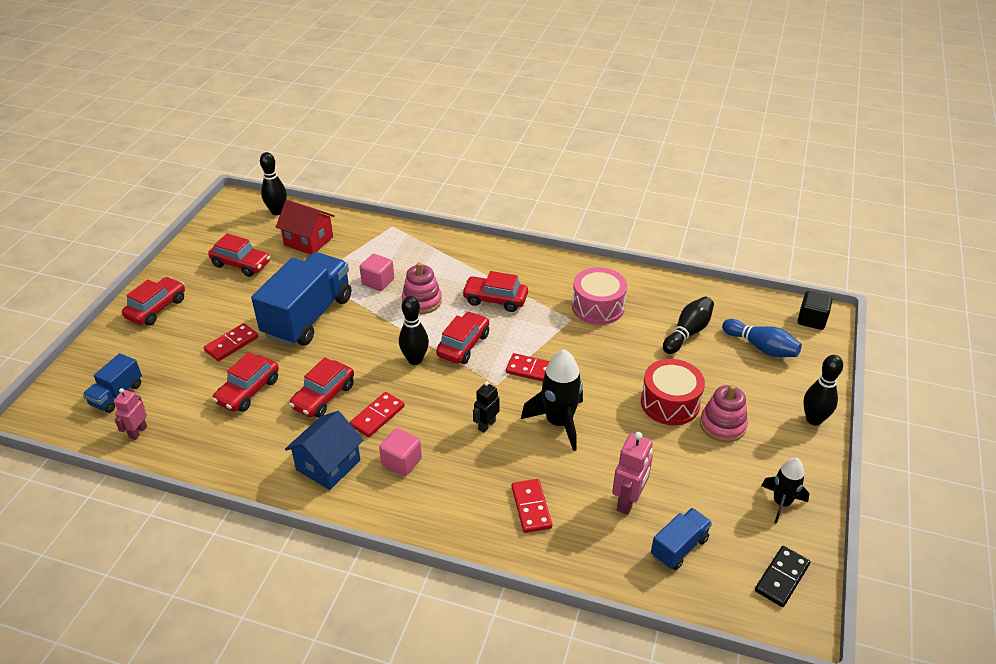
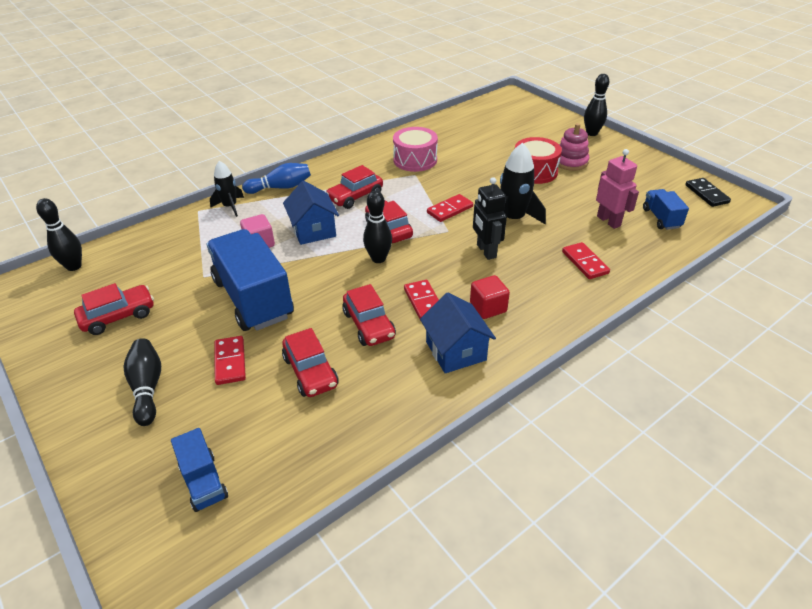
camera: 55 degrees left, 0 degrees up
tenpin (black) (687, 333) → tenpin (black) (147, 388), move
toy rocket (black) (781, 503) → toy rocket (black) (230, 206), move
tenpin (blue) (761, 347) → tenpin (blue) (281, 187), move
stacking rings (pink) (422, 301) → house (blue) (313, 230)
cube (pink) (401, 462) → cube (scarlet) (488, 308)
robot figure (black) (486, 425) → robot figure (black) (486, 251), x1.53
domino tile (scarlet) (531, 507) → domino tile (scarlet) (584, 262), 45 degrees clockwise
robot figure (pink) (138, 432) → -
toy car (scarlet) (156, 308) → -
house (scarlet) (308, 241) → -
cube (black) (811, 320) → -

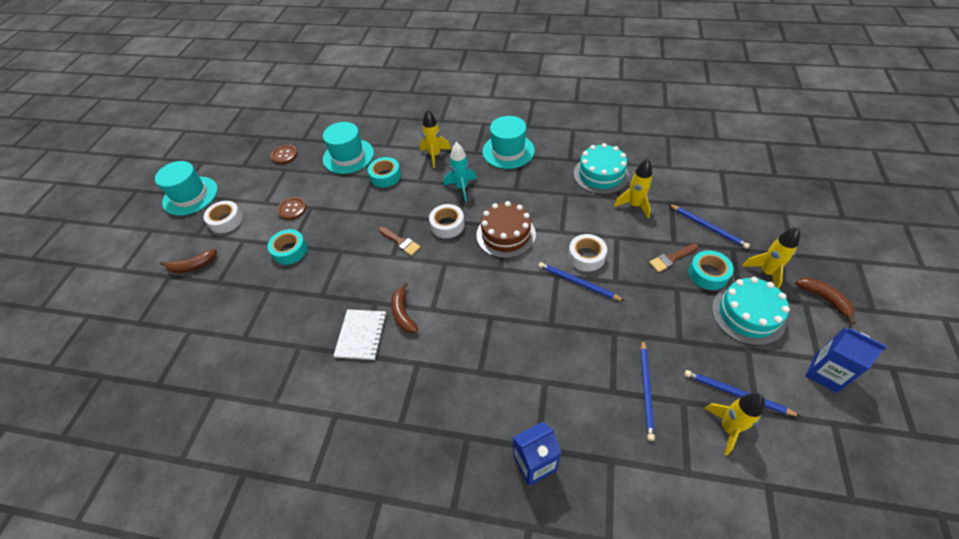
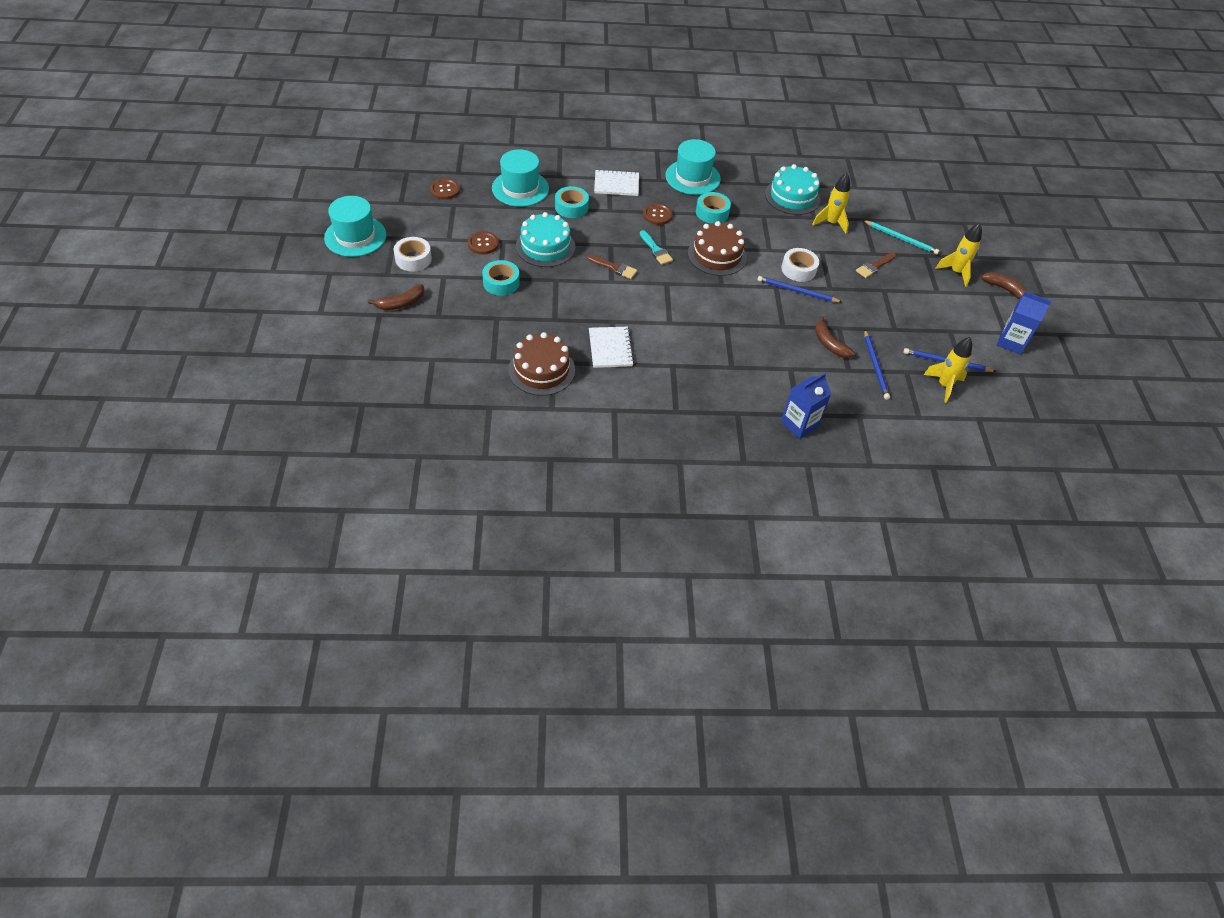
camera: 20 degrees left, 0 degrees up
- → layer cake (russet) (541, 370)
layer cake (aqua) (748, 314) → layer cake (aqua) (545, 247), move
toy rocket (bright yellow) (435, 155) → notebook (pure white) (616, 184)
sticky tape (pure white) (447, 225) → brush (aqua) (656, 250)
toy rocket (aqua) (461, 188) → shirt button (russet) (657, 215)
sticky tape (aqua) (708, 274) → sticky tape (aqua) (712, 212), move
banana fruit (russet) (403, 313) → banana fruit (russet) (829, 344), move
lead pencil (blue) (708, 227) → lead pencil (aqua) (901, 239)

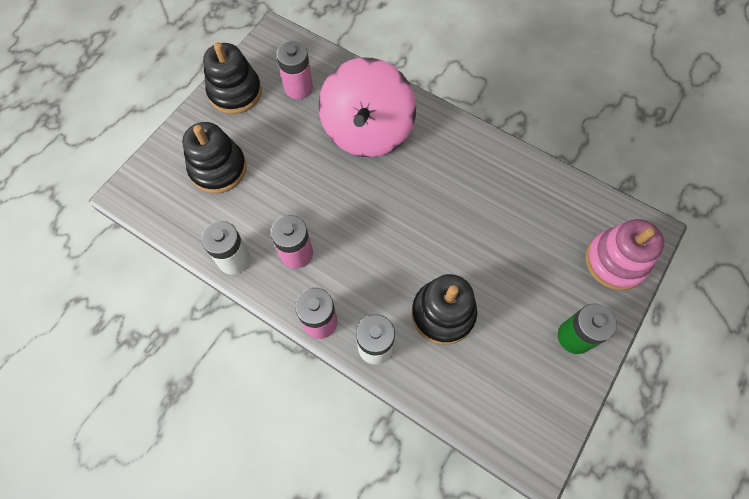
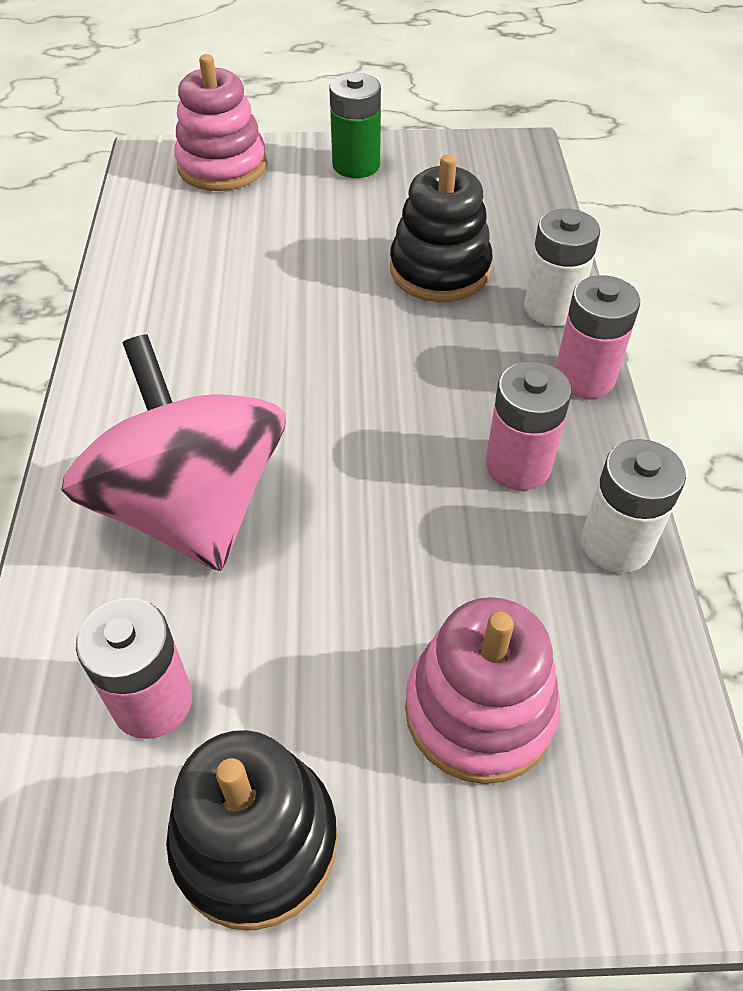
camera: 125 degrees left, 15 degrees down
spinning top (pink) (367, 132) → spinning top (pink) (192, 507), 90 degrees counterclockwise
stacking rings (black) (218, 169) → stacking rings (pink) (479, 711)

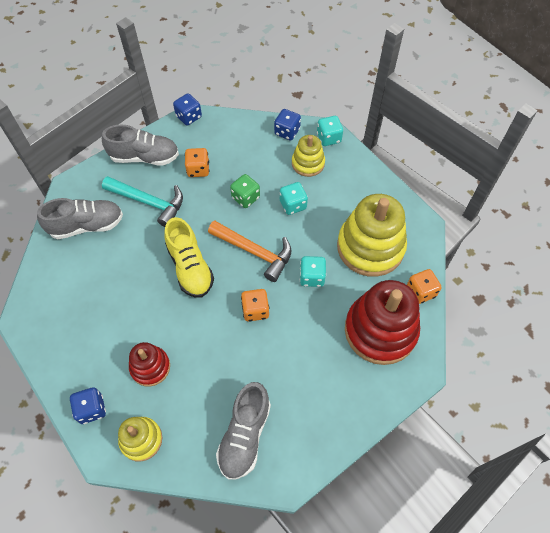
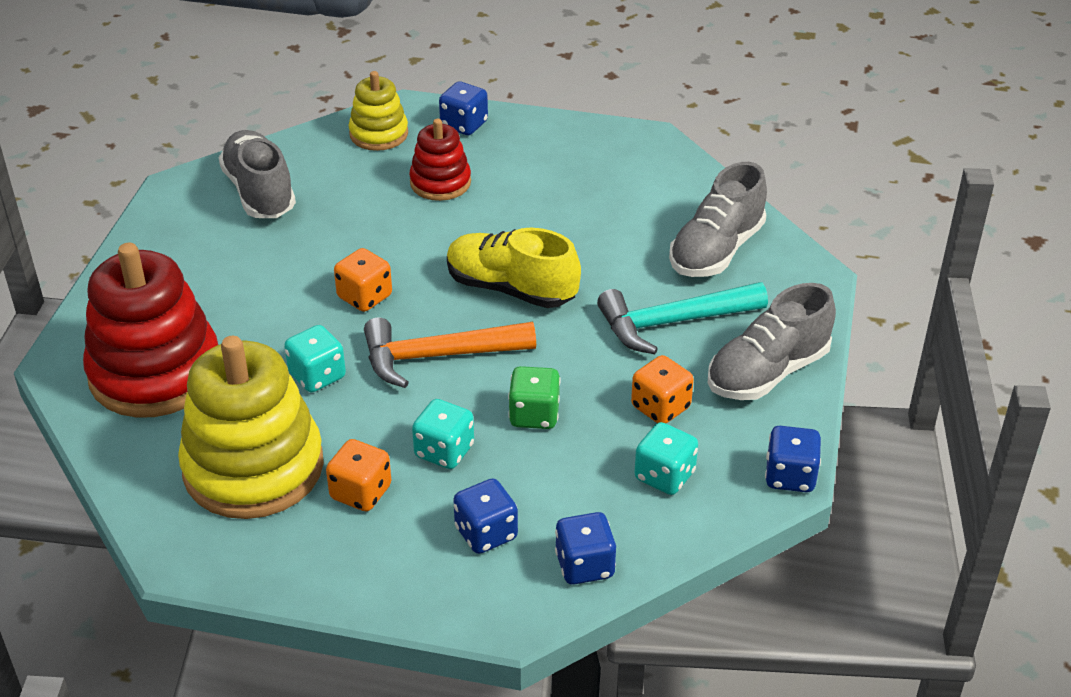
camera: 140 degrees right, 20 degrees down
dice (bright orange) (420, 292) → dice (bright orange) (361, 492), move
stacking rings (bright yellow) (308, 163) → dice (blue) (486, 533)
dice (aqua) (329, 138) → dice (aqua) (664, 476), move

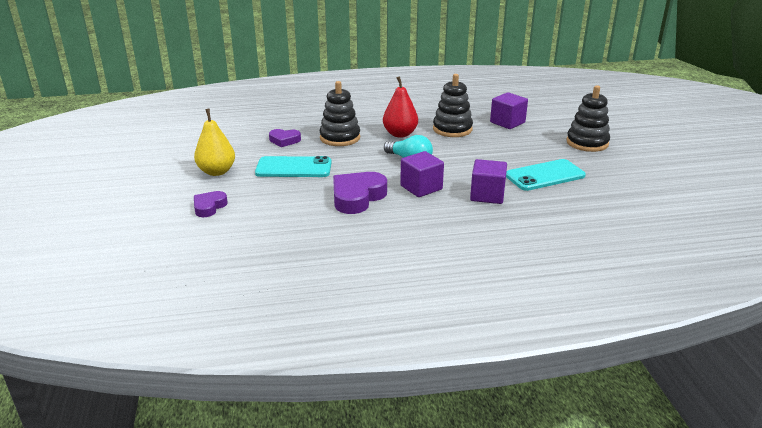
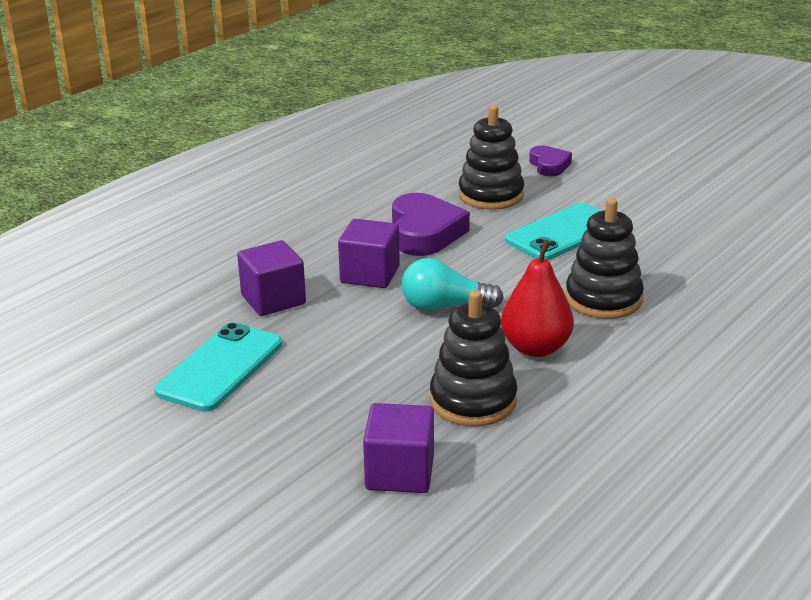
camera: 140 degrees right, 0 degrees up
stacking rings (black) (587, 143) → stacking rings (black) (491, 195), move
pear (bright yellow) (217, 172) → -
heart shape (purple) (284, 140) → -

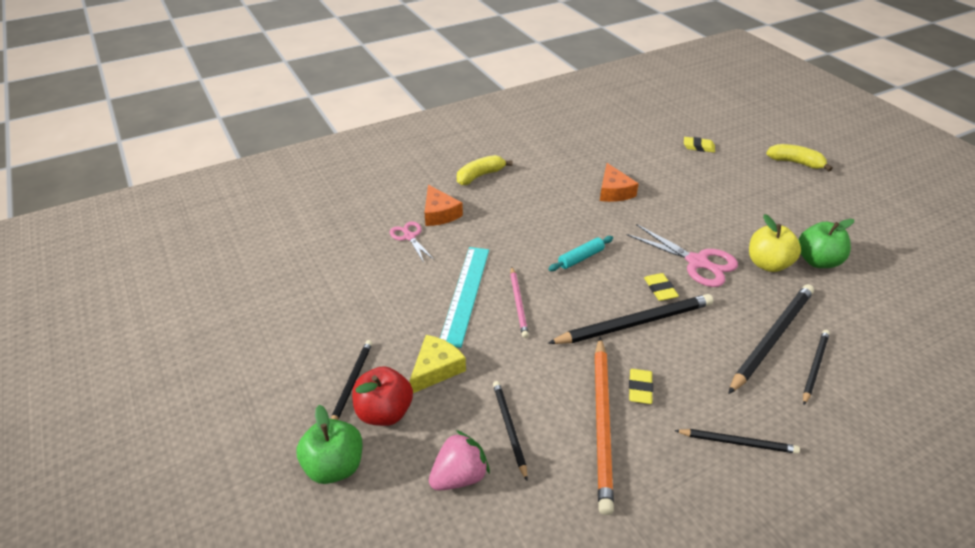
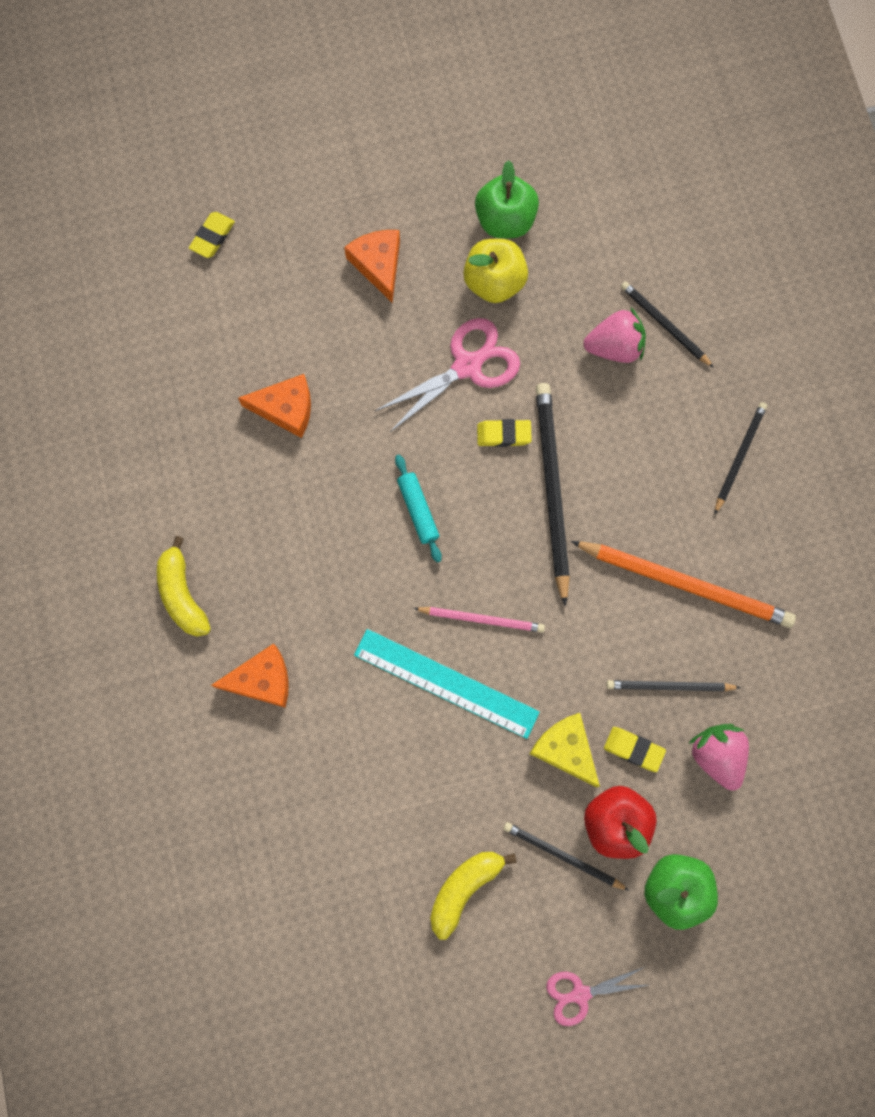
camera: 75 degrees left, 35 degrees up
- → piece of cheese (bright orange) (378, 265)
banana fruit (bright yellow) (795, 163) → banana fruit (bright yellow) (464, 888), move
pair of scissors (pink) (409, 237) → pair of scissors (pink) (580, 994), move
lead pencil (black) (771, 338) → berry (pink) (614, 347)
eraser (bright yellow) (640, 388) → eraser (bright yellow) (633, 749), move

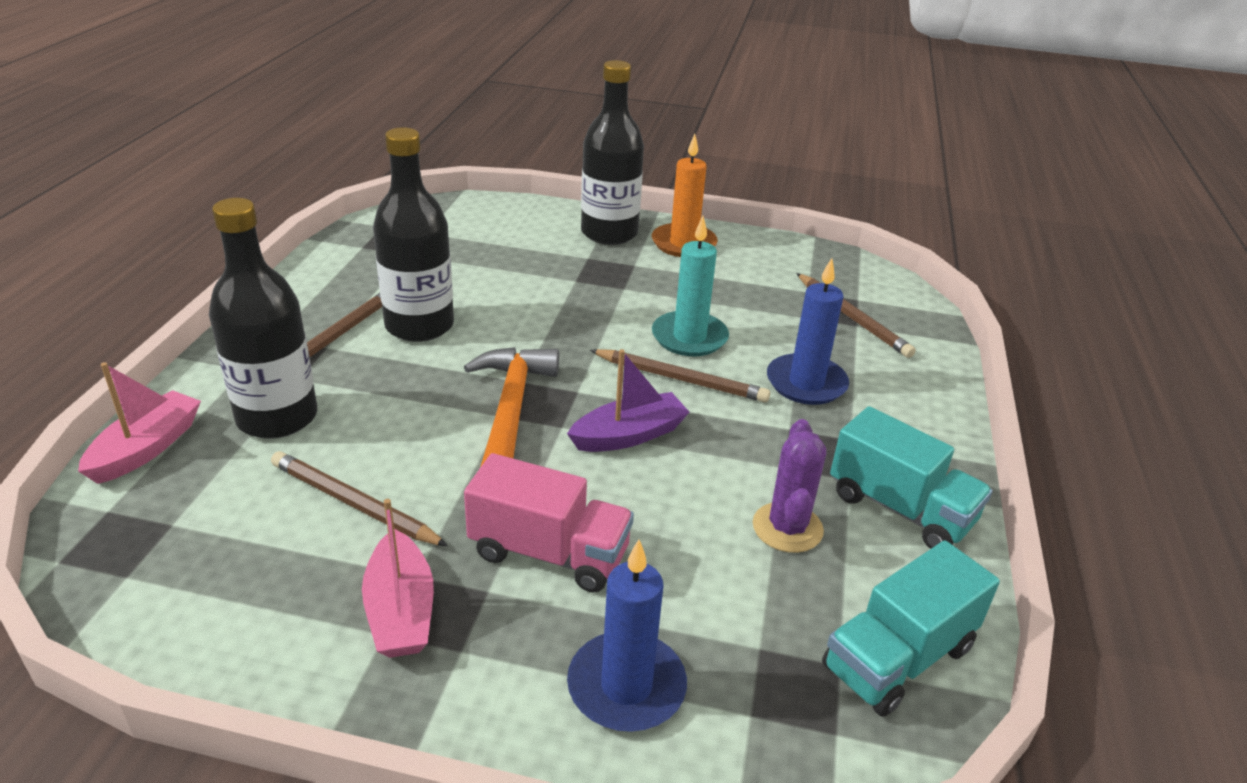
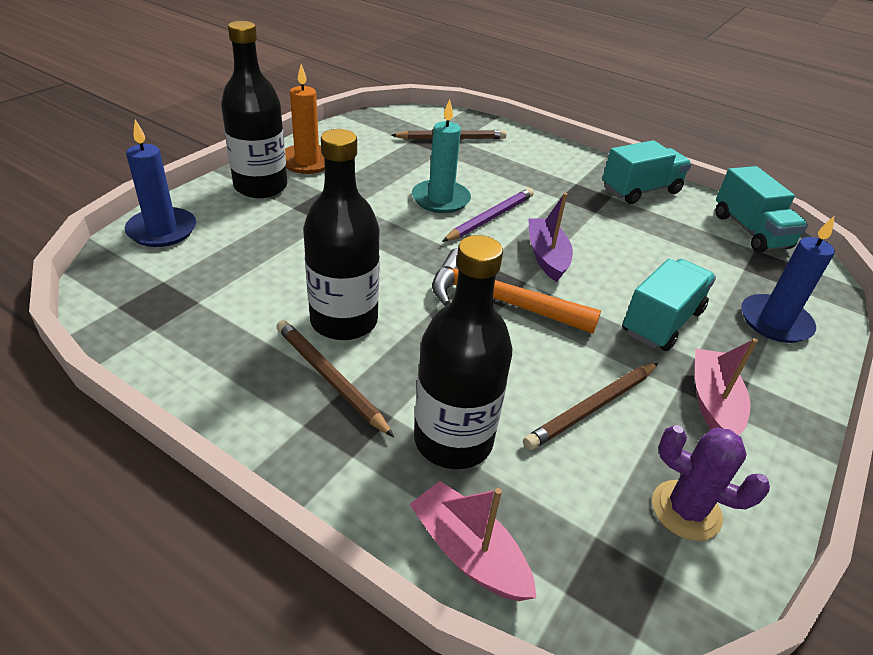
camera: 70 degrees left, 5 degrees up
candle (blue) (806, 383) → candle (blue) (162, 230), move
lead pencil (russet) (681, 379) → lead pencil (purple) (490, 218)
lorry (pink) (549, 553) → lorry (aqua) (662, 322)
cactus (purple) (787, 528) → cactus (purple) (686, 510), move
boat (pink) (400, 610) → boat (pink) (713, 403), 90 degrees counterclockwise

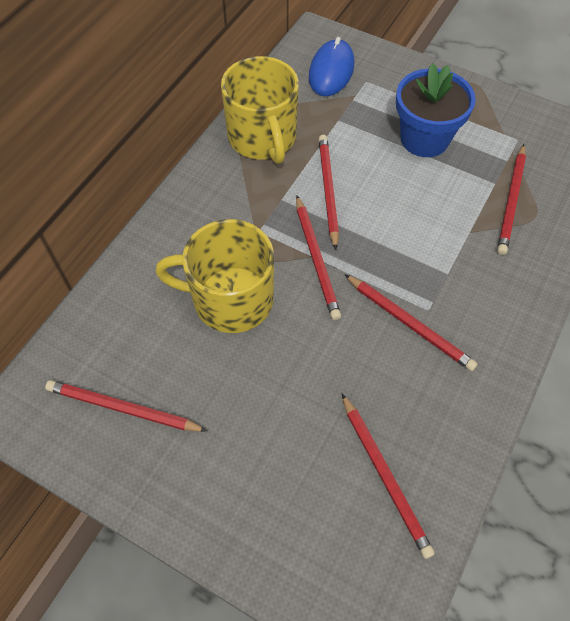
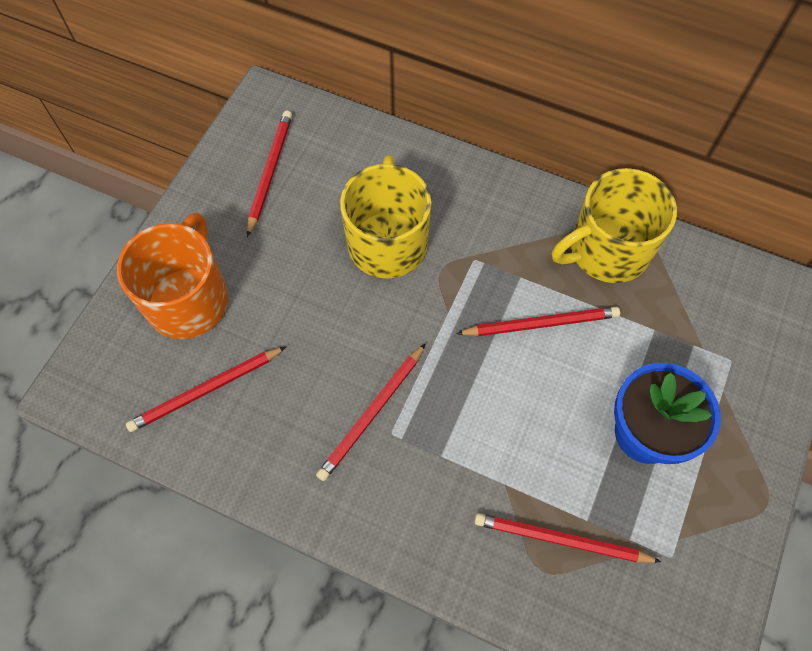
camera: 85 degrees right, 5 degrees up
- → mug (bright orange) (188, 299)
lead pencil (scarlet) (316, 259) → -
mouse (blue) (331, 71) → -

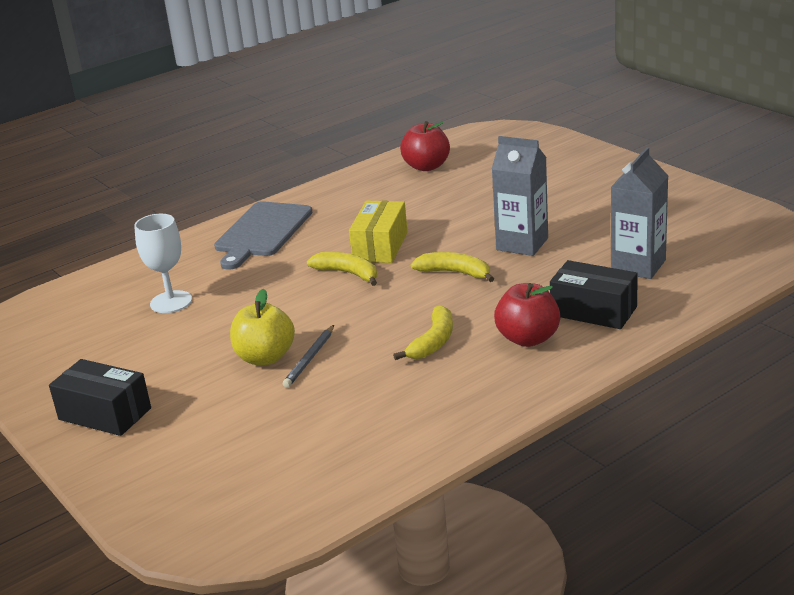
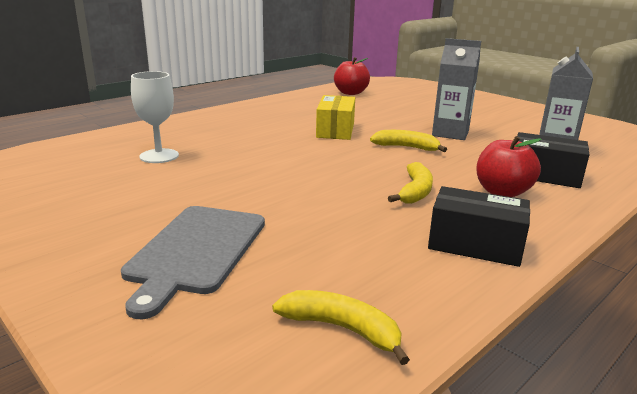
camera: 10 degrees left, 5 degrees down
bread board (grey) (262, 232) → bread board (grey) (196, 251), move
banana fruit (bright yellow) (348, 273) → banana fruit (bright yellow) (342, 329), move
box (black) (105, 414) → box (black) (475, 245), move
apple fruit (bright yellow) (265, 357) → -
lead pencil (grey) (310, 358) → -

